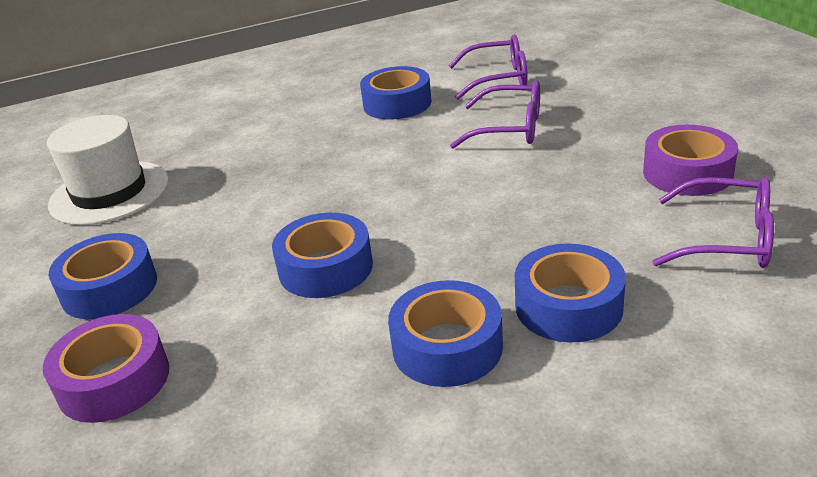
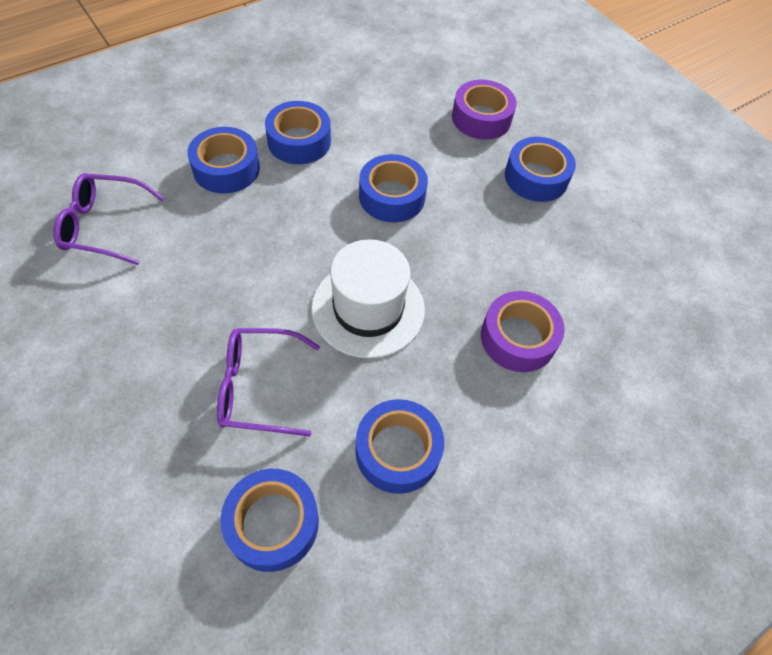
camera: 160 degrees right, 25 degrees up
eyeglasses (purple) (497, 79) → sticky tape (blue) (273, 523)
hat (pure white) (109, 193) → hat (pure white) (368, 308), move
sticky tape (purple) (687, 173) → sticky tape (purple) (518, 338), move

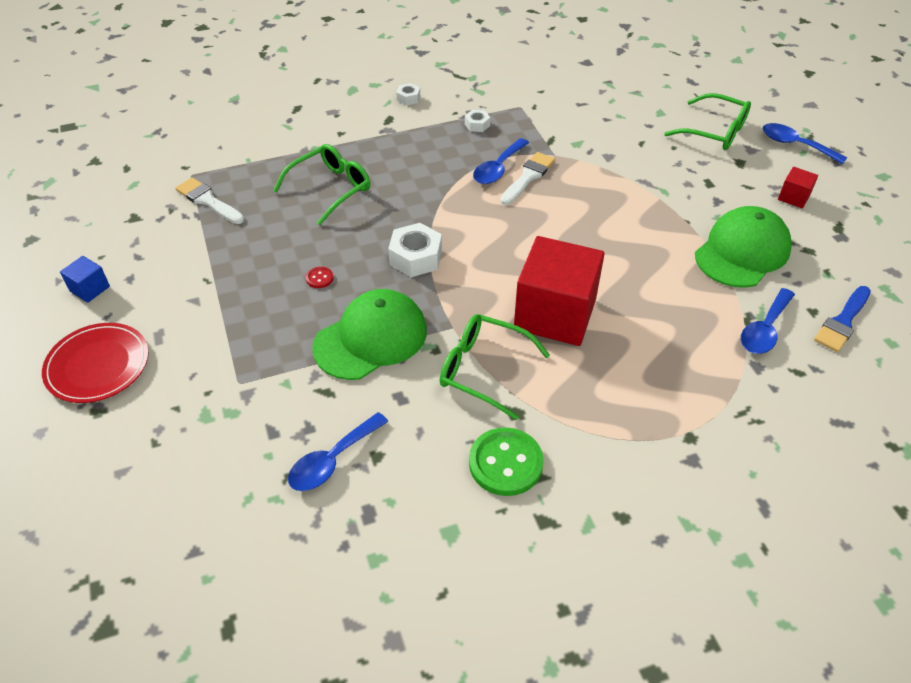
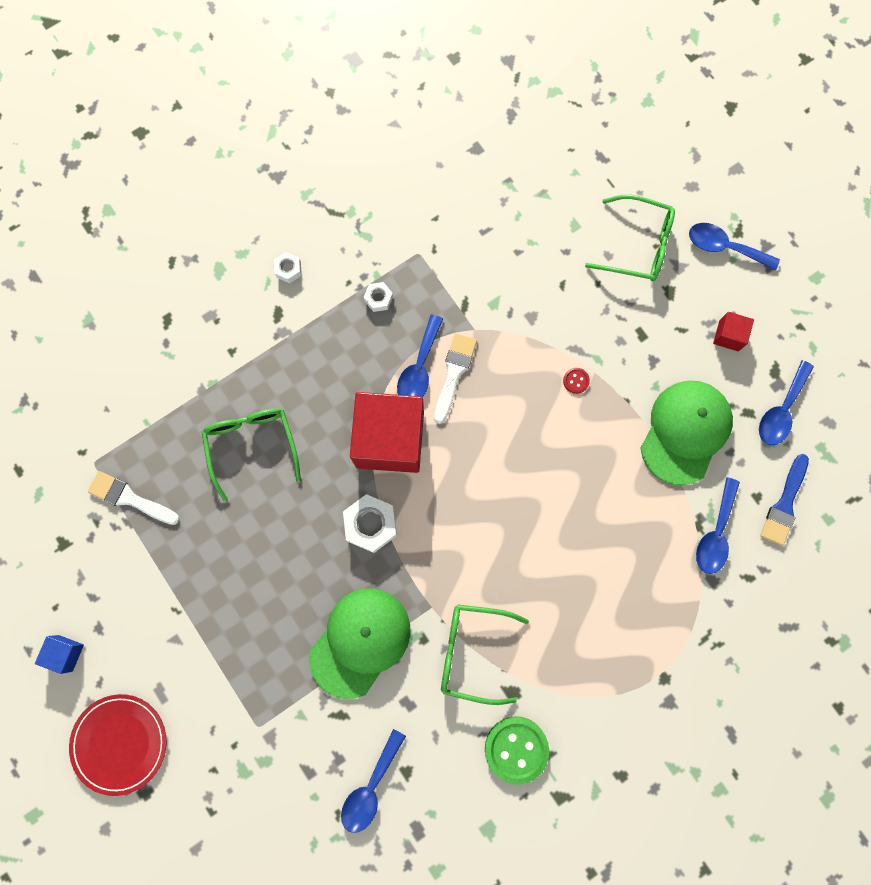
camera: 15 degrees left, 30 degrees up
eyeglasses (green) (330, 189) → eyeglasses (green) (252, 446), 45 degrees counterclockwise
cube (scarlet) (555, 314) → cube (scarlet) (390, 439), move
shirt button (scarlet) (319, 278) → shirt button (scarlet) (576, 381), move
- → teaspoon (blue) (781, 410)

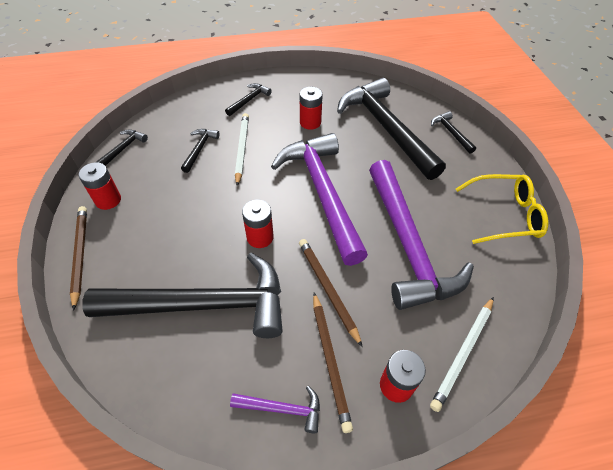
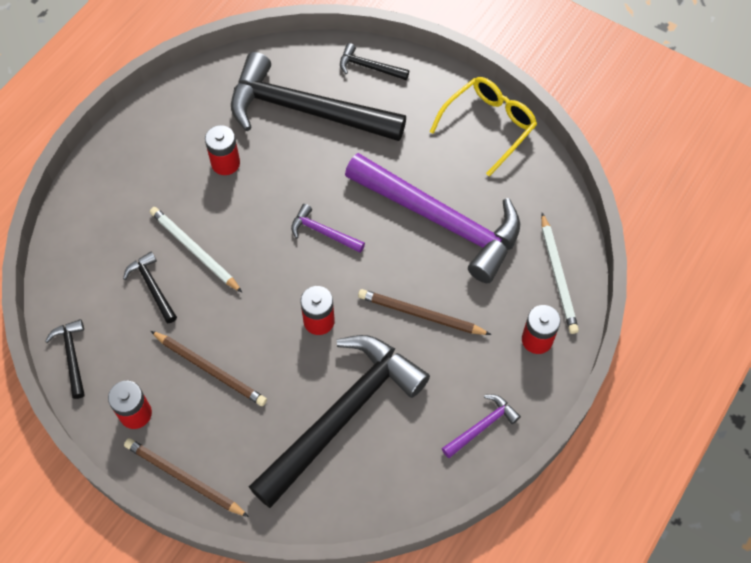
camera: 45 degrees left, 10 degrees up
lead pencil (russet) (330, 360) → lead pencil (russet) (210, 369), move
hammer (purple) (322, 193) → hammer (purple) (323, 232), x0.41
hammer (black) (249, 100) → -

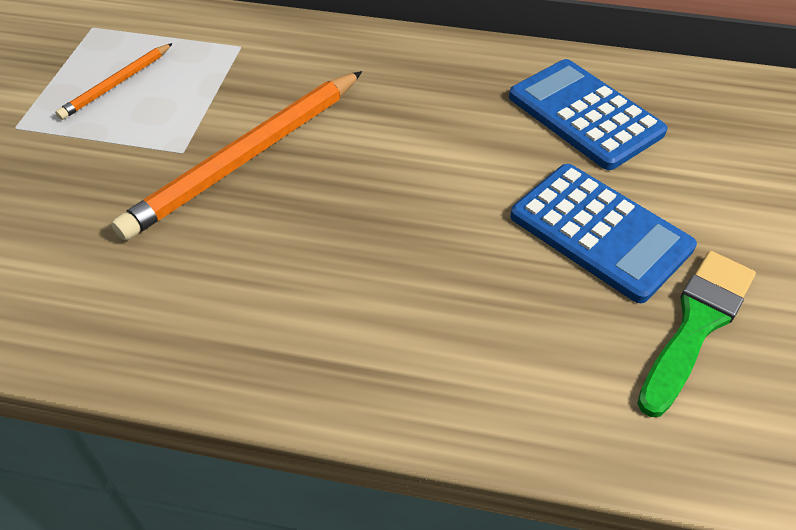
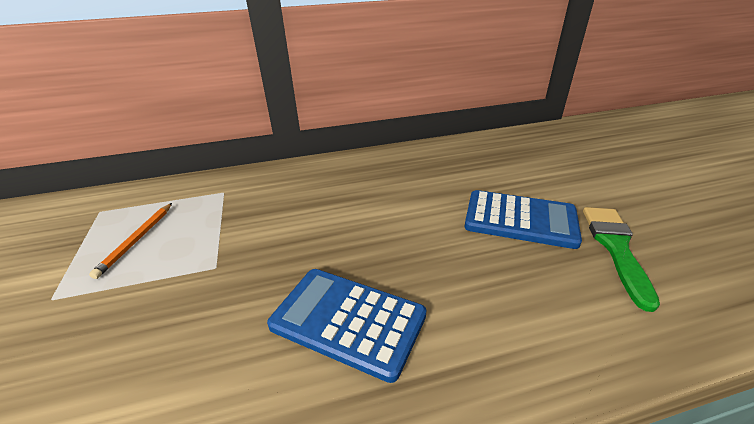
camera: 25 degrees left, 15 degrees down
calculator (blue) (584, 115) → calculator (blue) (348, 321), move
lead pencil (bright orange) (247, 157) → -

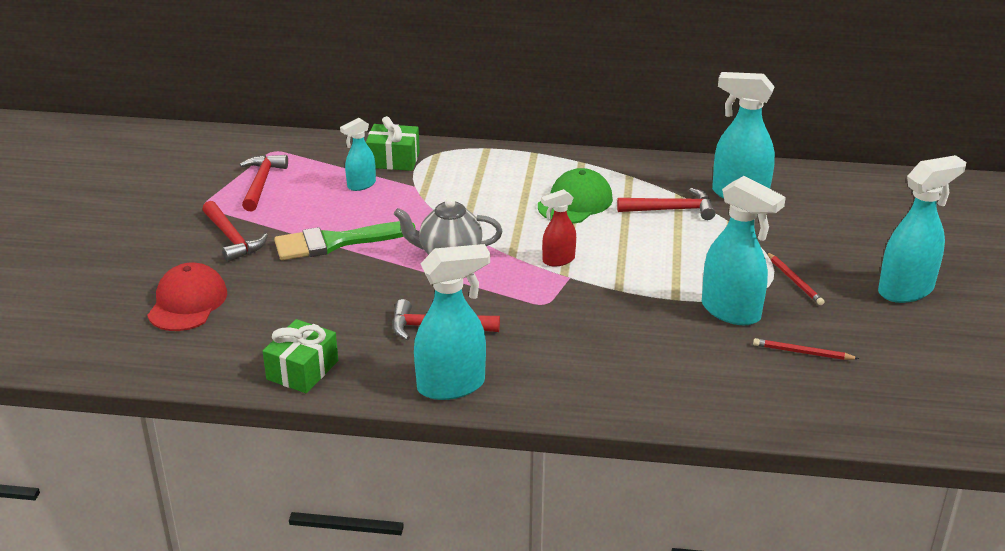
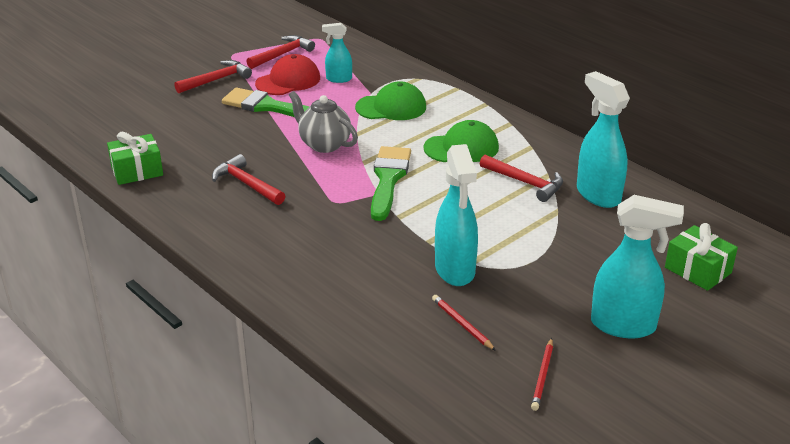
camera: 40 degrees right, 0 degrees up
hammer (scarlet) (232, 239) → hammer (scarlet) (216, 80), 135 degrees counterclockwise
peaked cap (scarlet) (187, 302) → peaked cap (scarlet) (288, 81), move
- → peaked cap (green) (391, 107)
spray cleaner (scarlet) (558, 260) → brush (green) (388, 179)
lead pencil (scarlet) (794, 280) → lead pencil (scarlet) (542, 376), move
gift (green) (393, 160) → gift (green) (697, 270), move
spray cleaner (aqua) (452, 386) → -

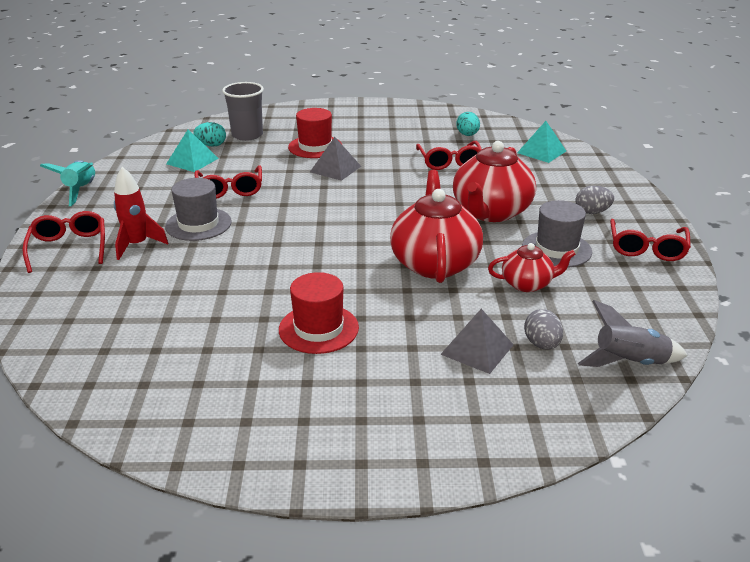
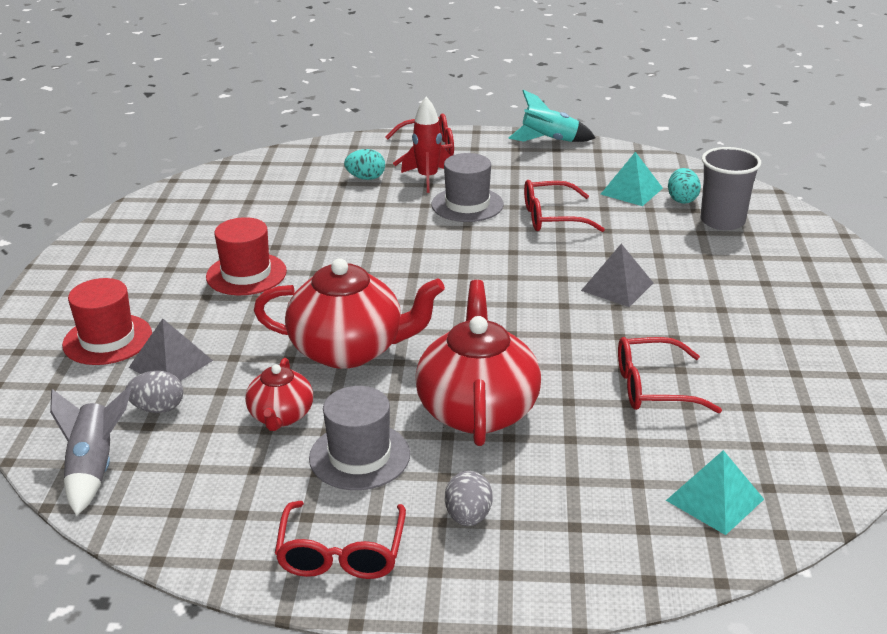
camera: 95 degrees right, 0 degrees up
hat (scarlet) (315, 147) → hat (scarlet) (107, 339), move
eyeglasses (scarlet) (646, 248) → eyeglasses (scarlet) (341, 553), 105 degrees counterclockwise
egg (aqua) (467, 135) → egg (aqua) (366, 178), move
tea pot (scarlet) (491, 212) → tea pot (scarlet) (477, 409), 60 degrees clockwise

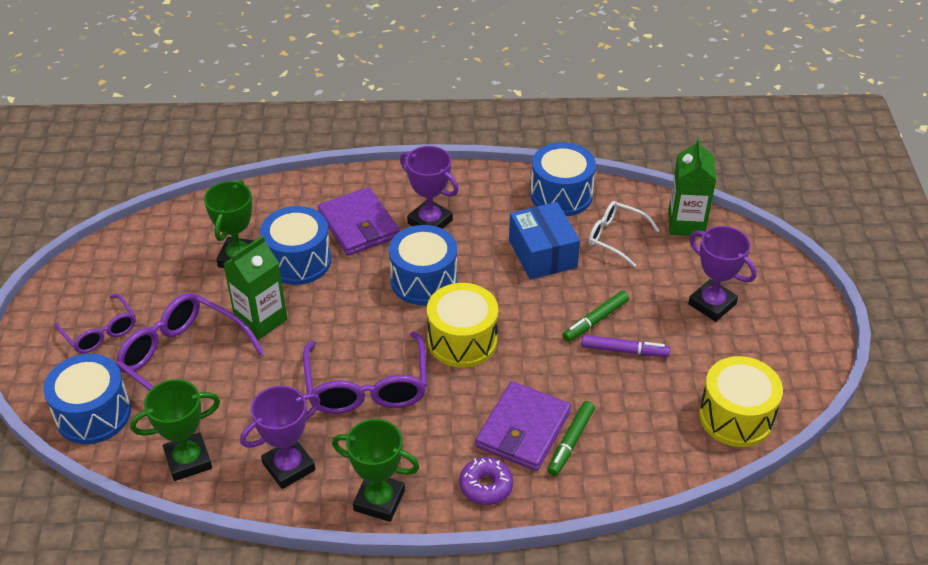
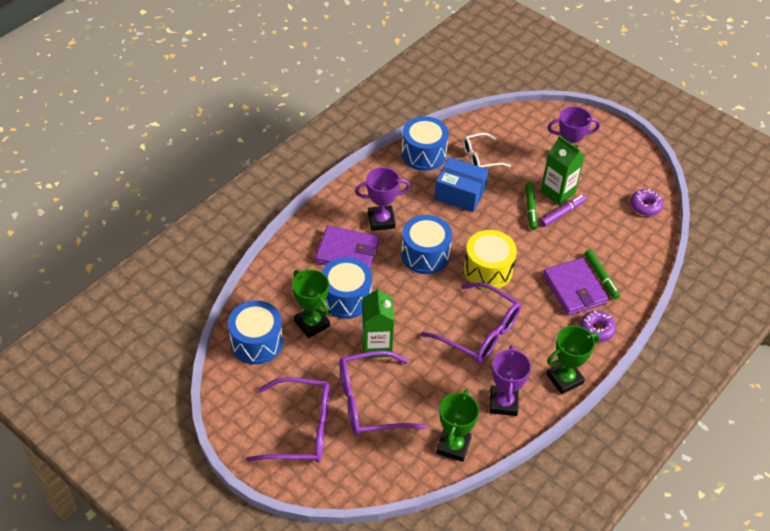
camera: 50 degrees left, 5 degrees up
snare drum (blue) (93, 414) → snare drum (blue) (257, 342), move
eyeglasses (purple) (100, 332) → eyeglasses (purple) (301, 429), x1.65
milk carton (green) (686, 224) → milk carton (green) (557, 192), move
snare drum (bright yellow) (736, 417) → donut (purple) (645, 206)

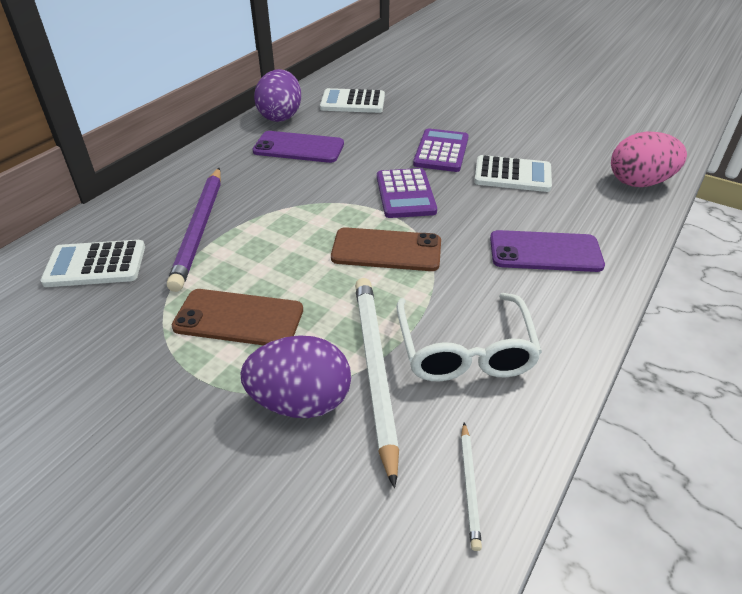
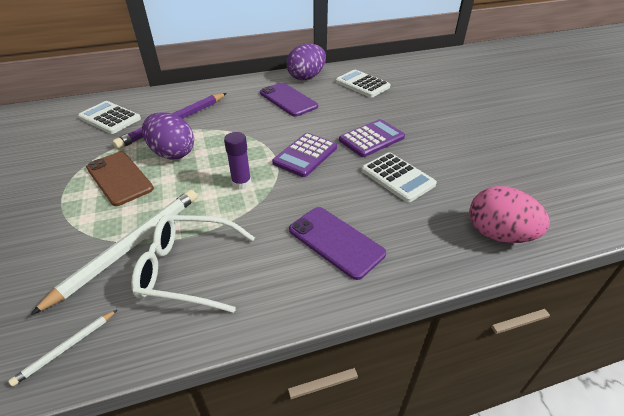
camera: 40 degrees right, 0 degrees up
eyeglasses (pure white) (464, 349) → eyeglasses (pure white) (188, 269), 60 degrees clockwise
egg (purple) (301, 402) → egg (purple) (172, 153), move
mobile phone (russet) (386, 250) → glue (purple) (241, 183)

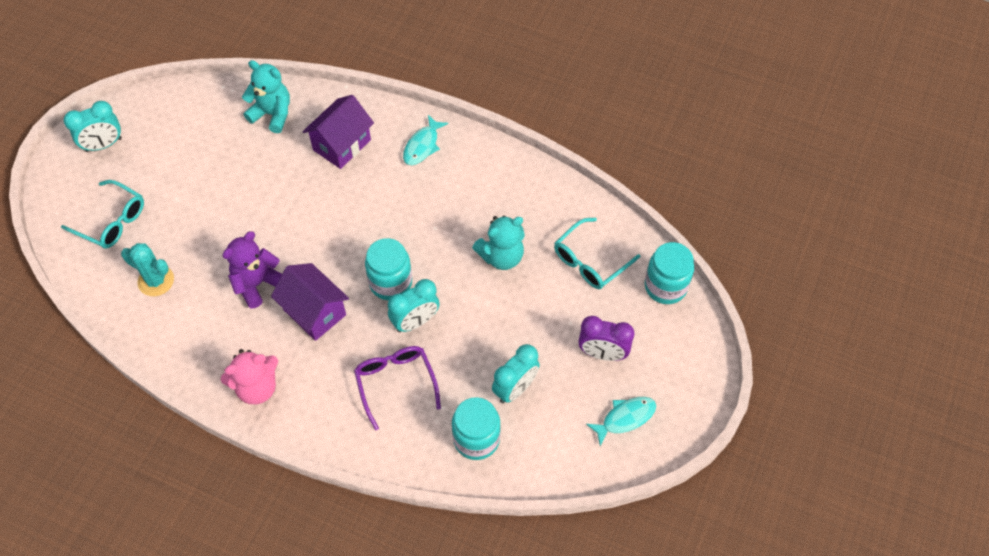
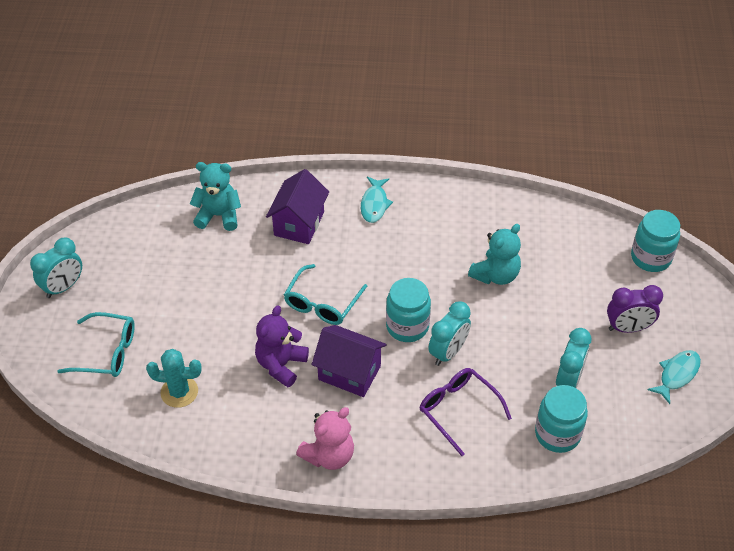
camera: 20 degrees left, 10 degrees down
eyeglasses (aqua) (590, 261) → eyeglasses (aqua) (322, 303), move

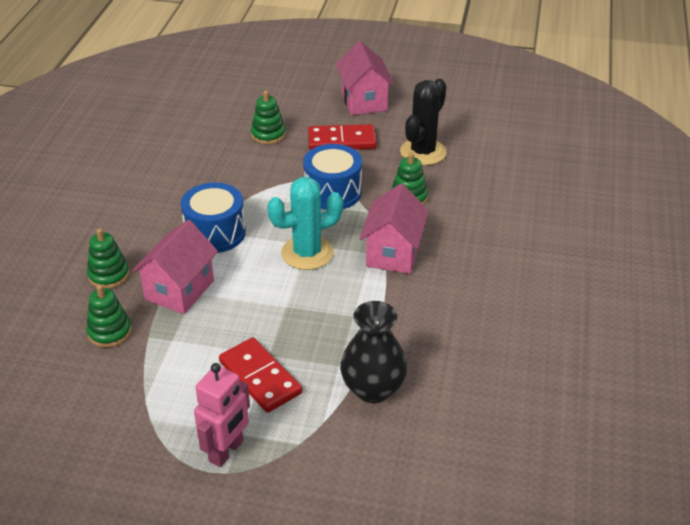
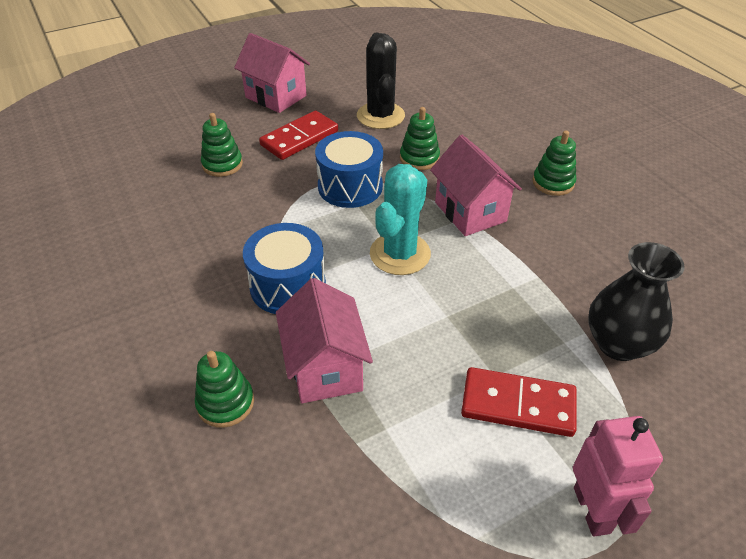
camera: 40 degrees left, 5 degrees up
stacking rings (green) (109, 332) → stacking rings (green) (553, 183), move

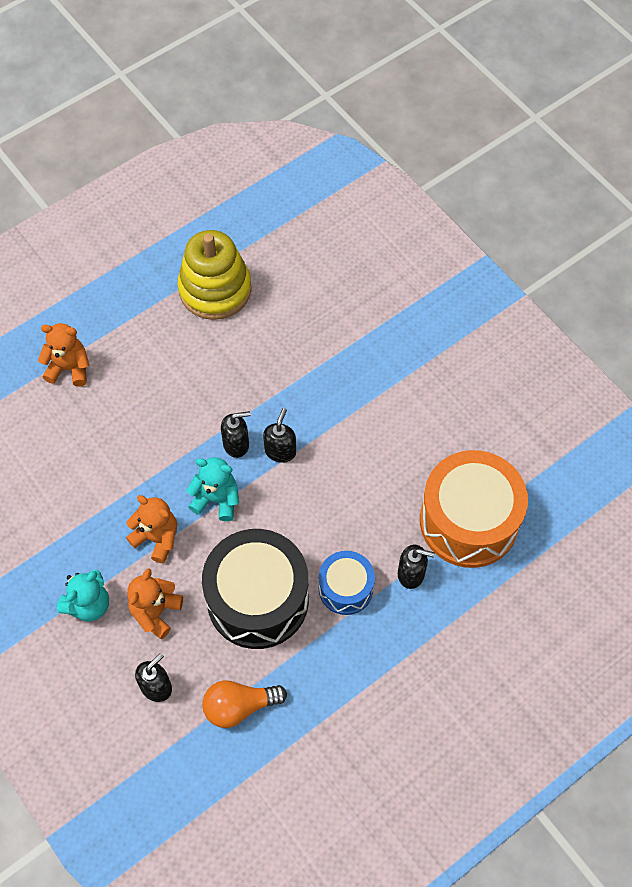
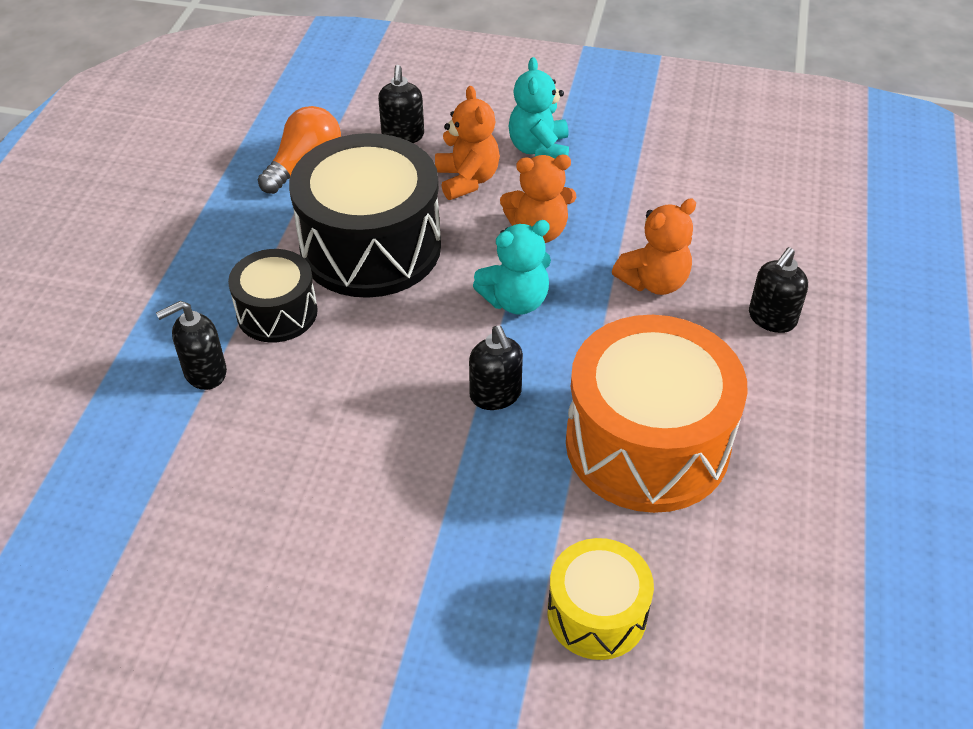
camera: 140 degrees right, 15 degrees down
snare drum (blue) (345, 588) → snare drum (black) (277, 312)
- → snare drum (bright yellow) (597, 613)
snare drum (bright orange) (469, 521) → snare drum (bright orange) (647, 443), move
teddy bear (bright orange) (69, 368) → teddy bear (bright orange) (654, 282), move
soap pump (black) (236, 444) → soap pump (black) (771, 319), move
stacking rings (bright yellow) (215, 289) → -

